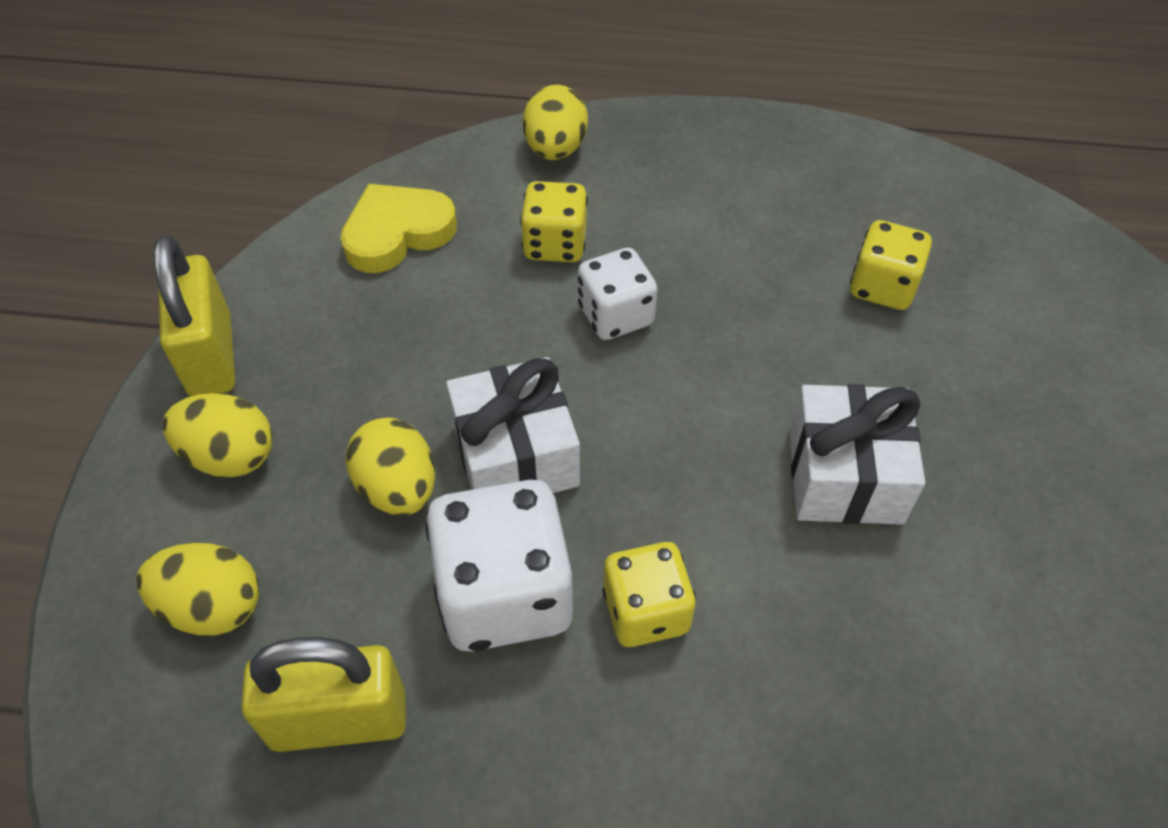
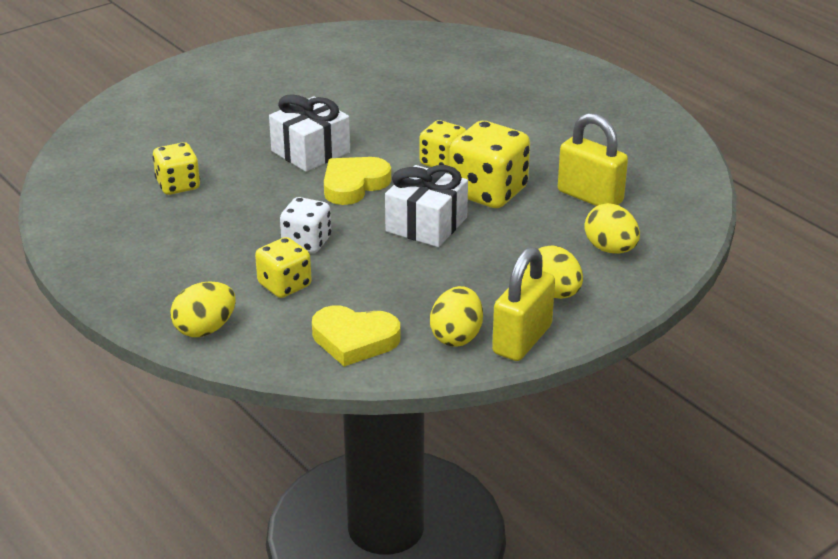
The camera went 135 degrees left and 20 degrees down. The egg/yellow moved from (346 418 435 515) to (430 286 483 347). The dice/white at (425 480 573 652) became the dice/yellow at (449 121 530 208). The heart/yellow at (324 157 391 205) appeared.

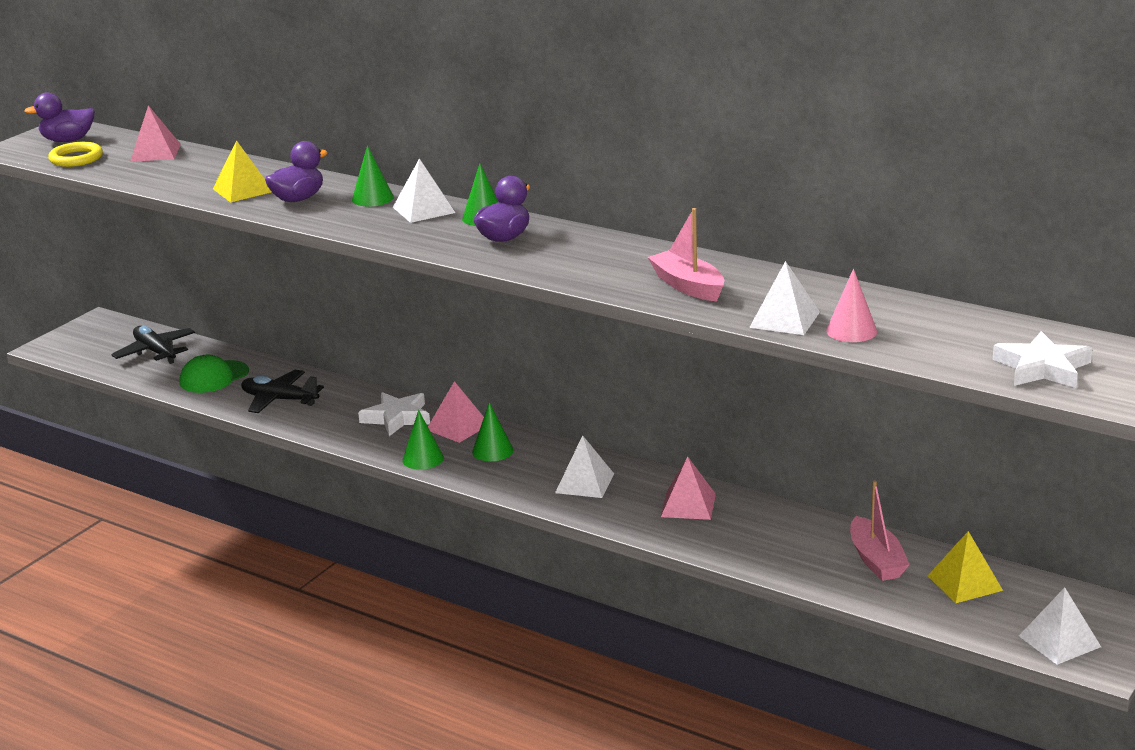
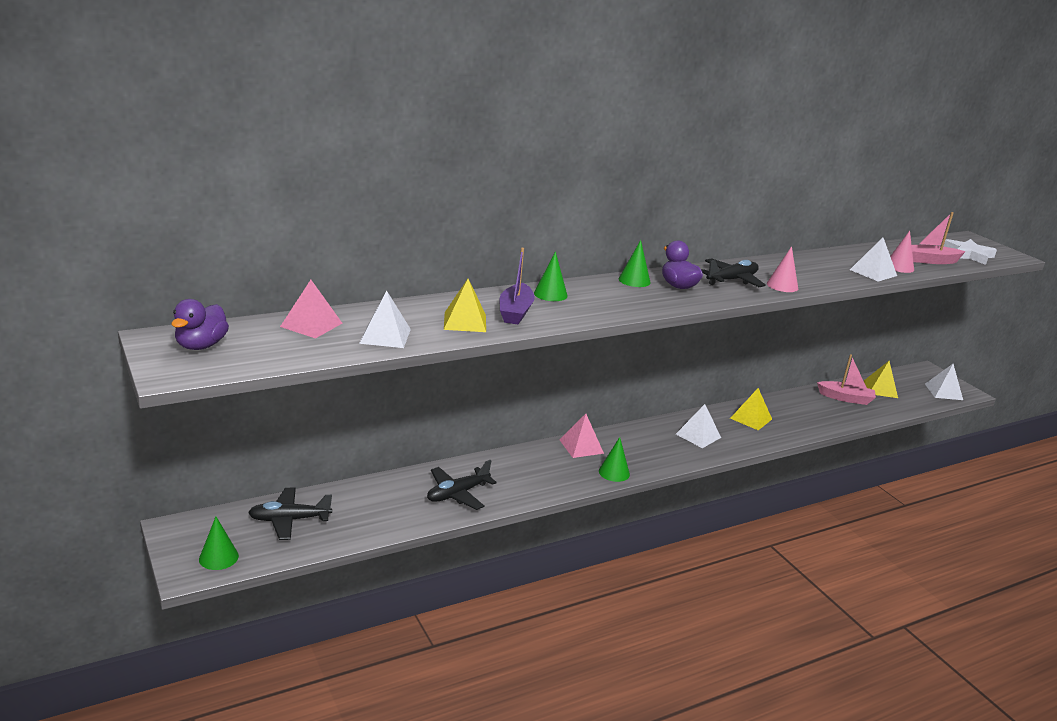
The camera went 65 degrees left and 0 degrees up. The ring/yellow at (48 142 103 167) disappeared. The cap/green at (180 355 249 393) disappeared. The duck/purple at (265 141 328 202) was replaced by the boat/purple at (500 248 535 324). The star/white at (358 392 430 436) disappeared. The pyramid/white moved from (393 158 455 223) to (359 291 411 348). The cone/green moved from (472 402 513 461) to (199 517 239 570). The boat/pink moved from (648 208 724 301) to (912 212 966 264). The pyramid/pink at (661 456 716 520) became the pyramid/yellow at (730 388 772 430). The plane/black at (701 258 766 287) appeared. The cone/pink at (767 246 798 292) appeared.

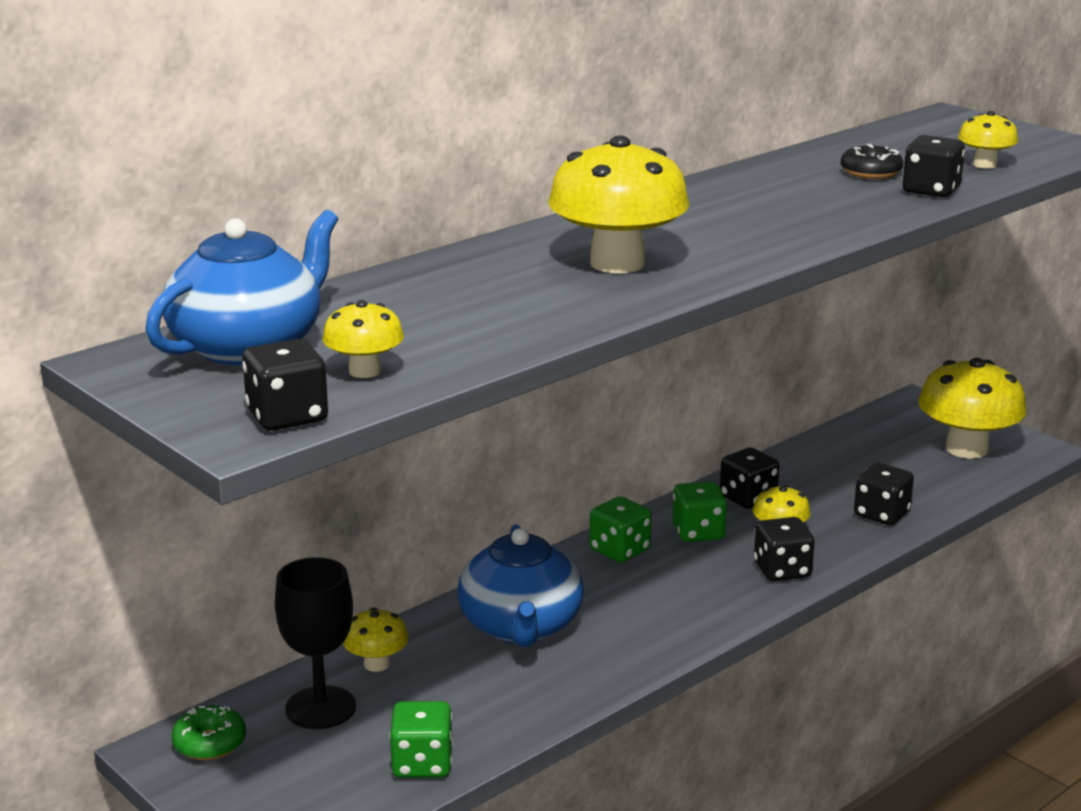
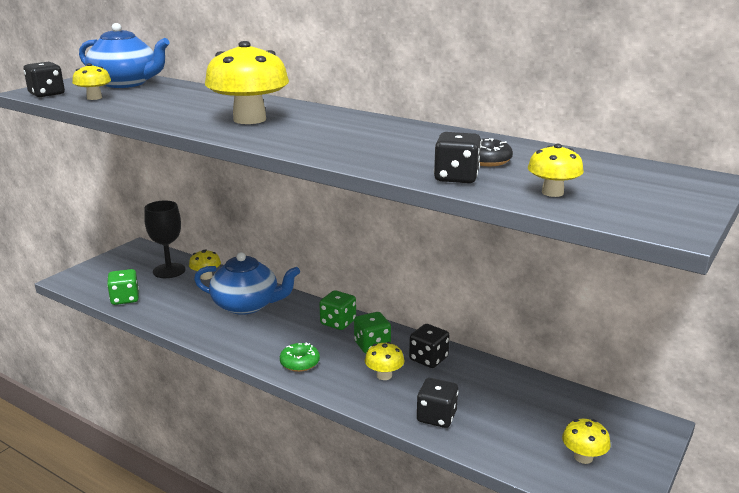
The camera went 75 degrees right and 0 degrees up. The donut/green moved from (171 706 246 760) to (280 343 320 372). The teapot/blue at (457 525 583 647) turned 150 degrees counterclockwise. The dice/black at (754 517 814 581) disappeared. The mushroom/yellow at (918 358 1027 459) changed to 0.50 times the size.

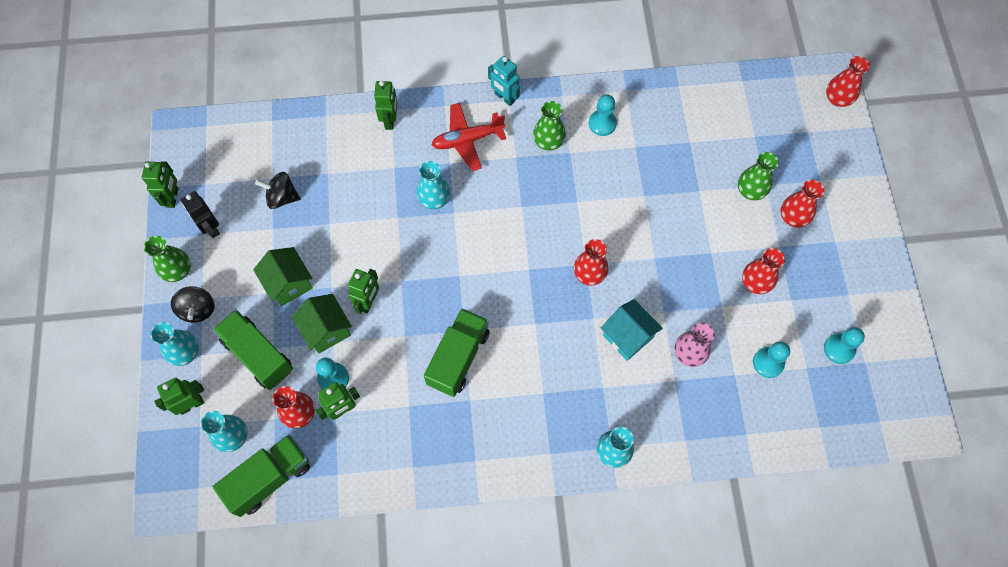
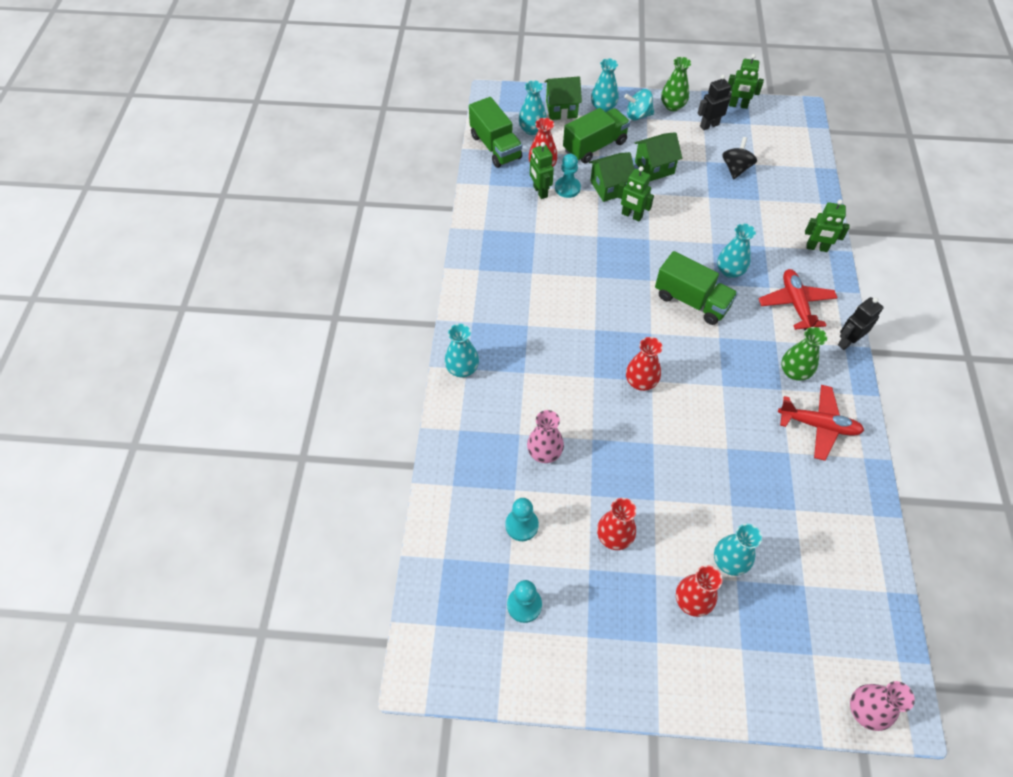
The camera went 100 degrees right and 10 degrees down. The robot/green at (154 378 204 415) was replaced by the house/green at (544 76 582 120). The spinning top/black at (171 286 215 323) became the spinning top/turquoise at (624 89 654 121). The truck/green moved from (424 308 490 397) to (655 251 738 325). The robot/turquoise at (488 56 520 106) became the robot/black at (838 297 884 350). The pawn/turquoise at (589 94 617 136) was replaced by the plane/red at (778 385 864 461). The house/turquoise at (601 299 663 361) disappeared. The vase/green at (738 152 778 200) became the vase/turquoise at (714 524 762 576). The vase/red at (826 56 870 107) became the vase/pink at (850 681 915 731).

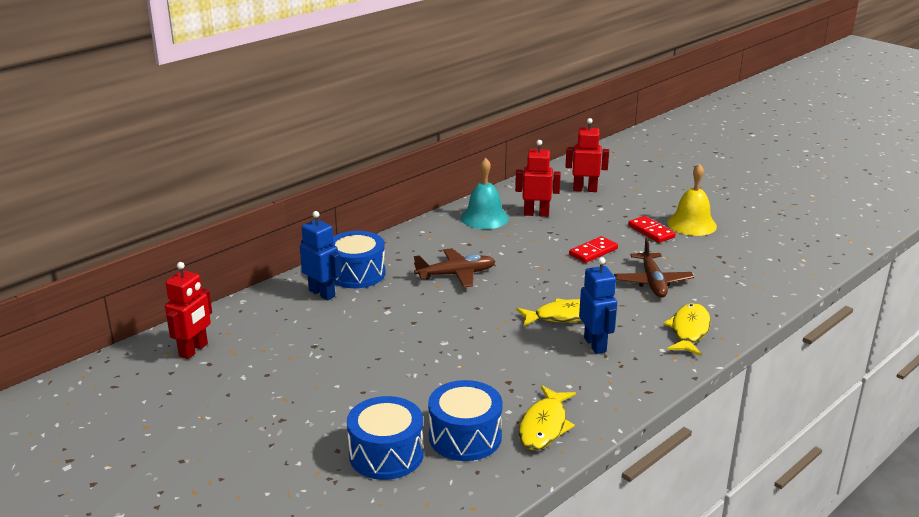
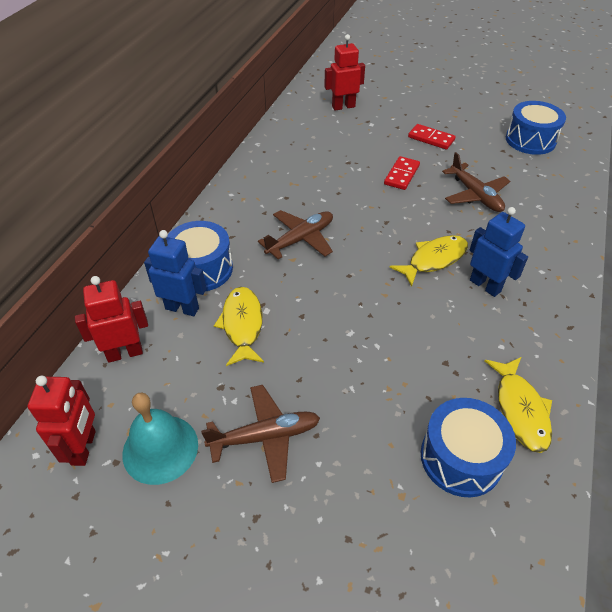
The camera went 25 degrees left and 20 degrees up. The drum/blue moved from (347 396 424 480) to (506 101 566 155). The bell/turquoise moved from (461 158 509 229) to (122 393 198 485). The robot/red moved from (515 140 561 217) to (75 276 148 363). The fish/yellow moved from (663 303 711 356) to (214 287 264 366). The bell/yellow at (667 163 717 236) disappeared. The plane/brown at (201 385 320 483) appeared.

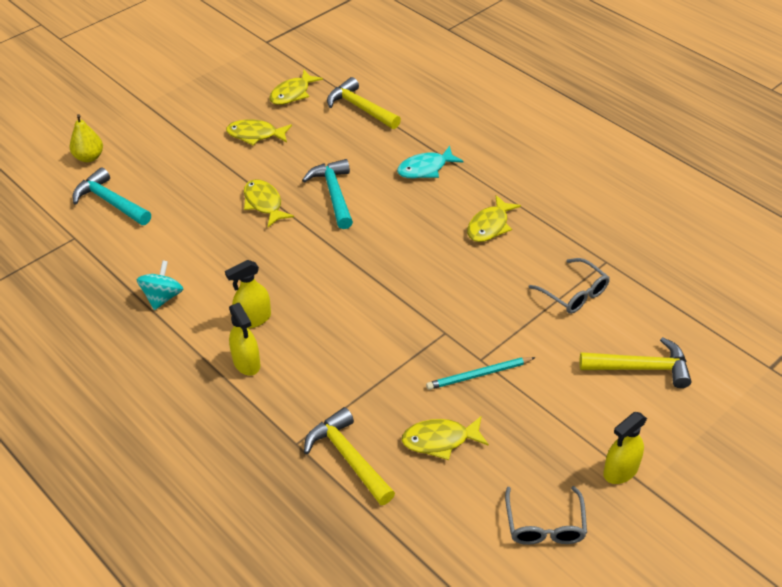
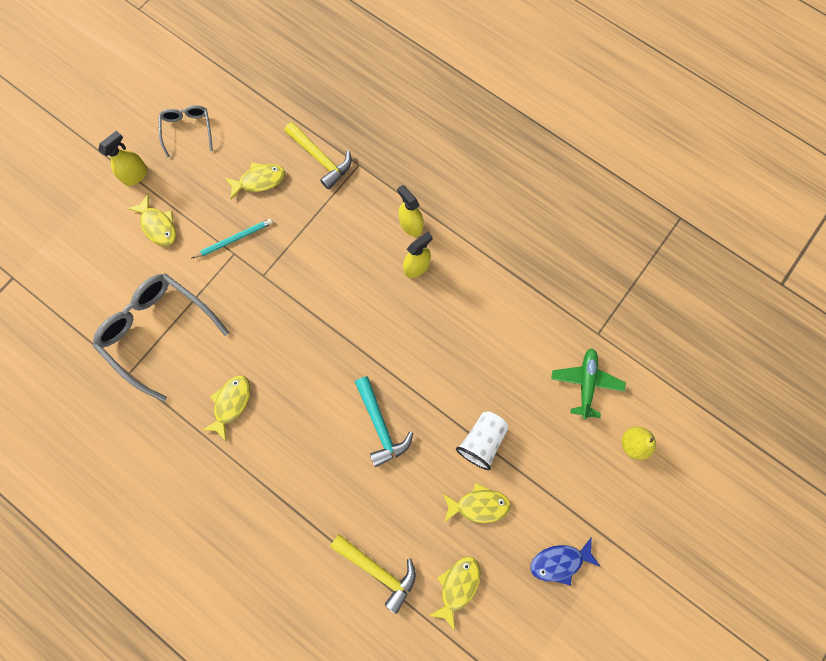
The camera went 170 degrees right and 30 degrees up. The hammer/turquoise at (73 167 151 225) was replaced by the plane/green at (551 349 626 419). The spinning top/turquoise at (136 260 183 310) disappeared. The fish/yellow moved from (244 179 294 227) to (127 194 176 246). The fish/turquoise at (397 146 464 178) disappeared. The glasses/grey at (528 258 610 314) changed to 1.86 times the size. The hammer/yellow at (580 337 691 388) disappeared. The cup/white at (456 411 509 470) appeared. The fish/blue at (530 537 601 586) appeared.

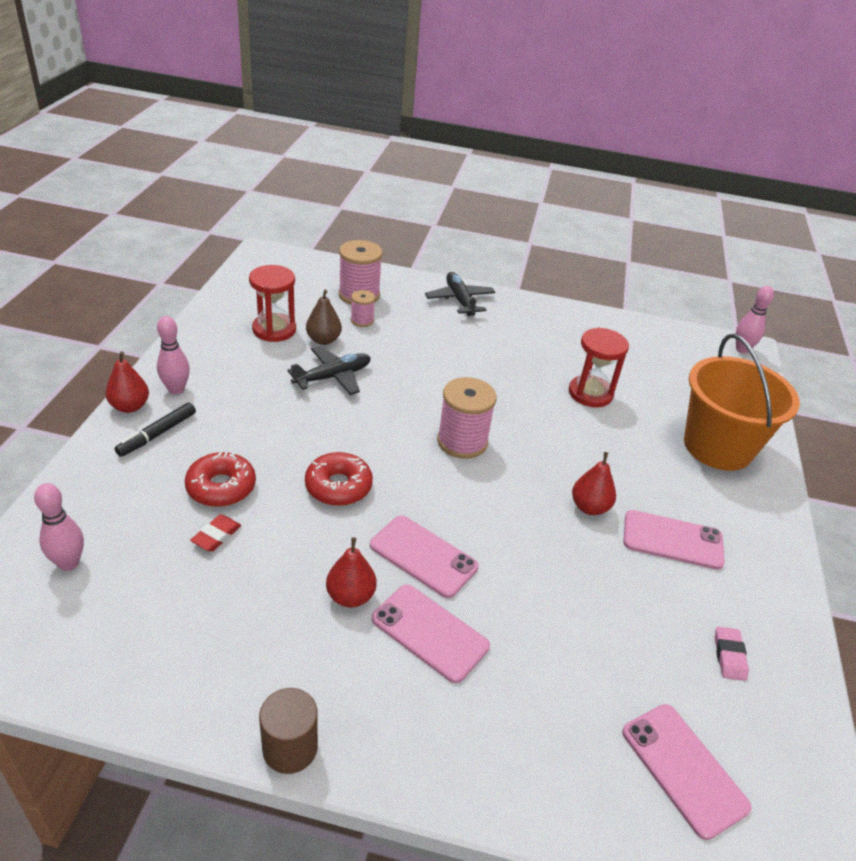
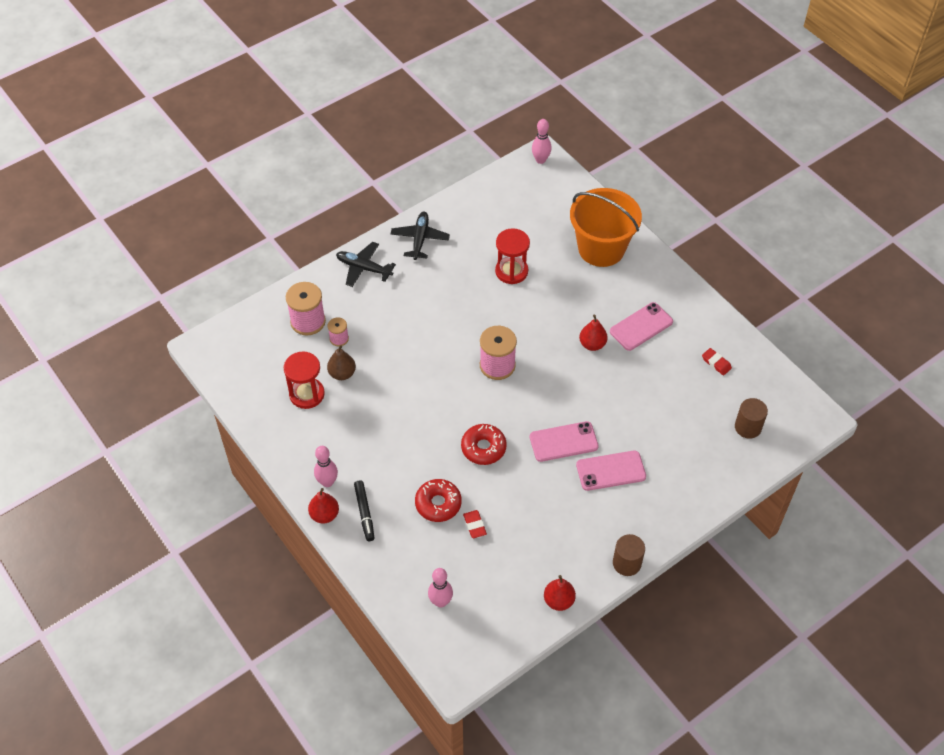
The camera went 45 degrees left and 15 degrees up. The plane/black moved from (287 346 371 395) to (391 212 450 260). The pear/red moved from (326 537 377 608) to (544 575 576 611). The phone/pink at (622 704 752 840) was replaced by the cylinder/brown at (735 398 768 439). The eraser/pink at (715 627 749 681) became the eraser/red at (702 348 732 376).

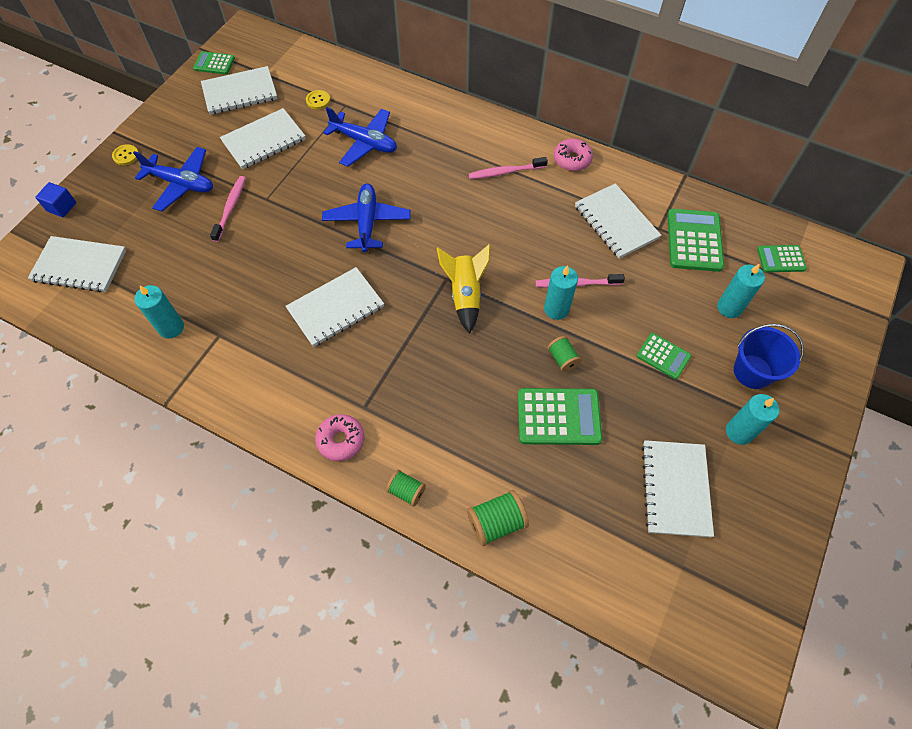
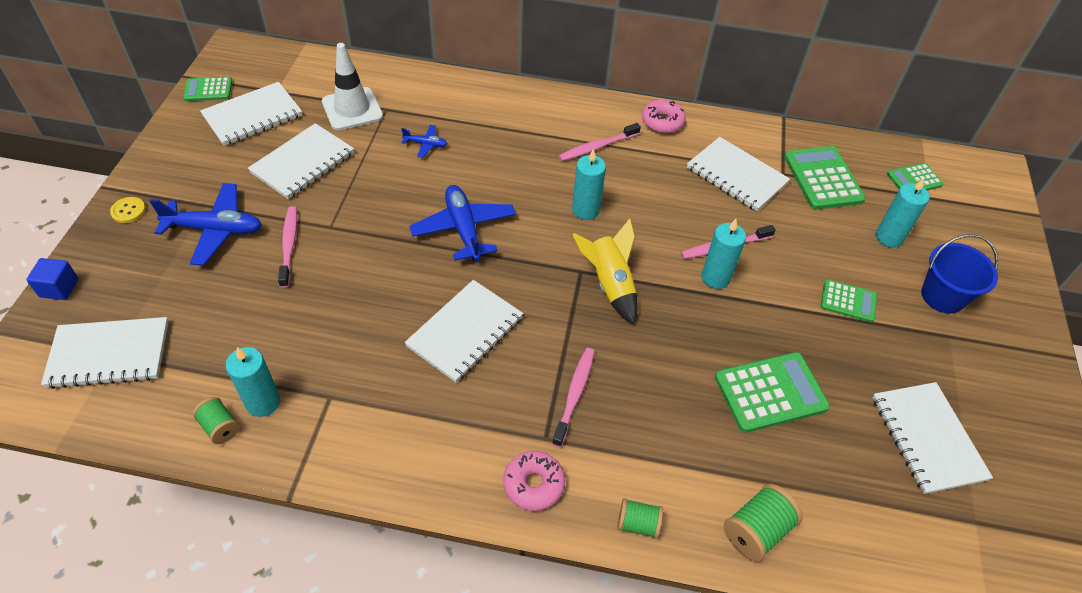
The camera went 20 degrees left and 10 degrees down. The button/yellow at (306 90 330 109) was replaced by the traffic cone/white at (322 43 383 130). The plane/blue at (323 107 397 167) changed to 0.50 times the size. The spool/green moved from (548 336 581 372) to (193 397 240 444). The candle/turquoise moved from (726 394 779 445) to (572 148 606 220). The toothbrush/pink at (552 348 595 447) appeared.

